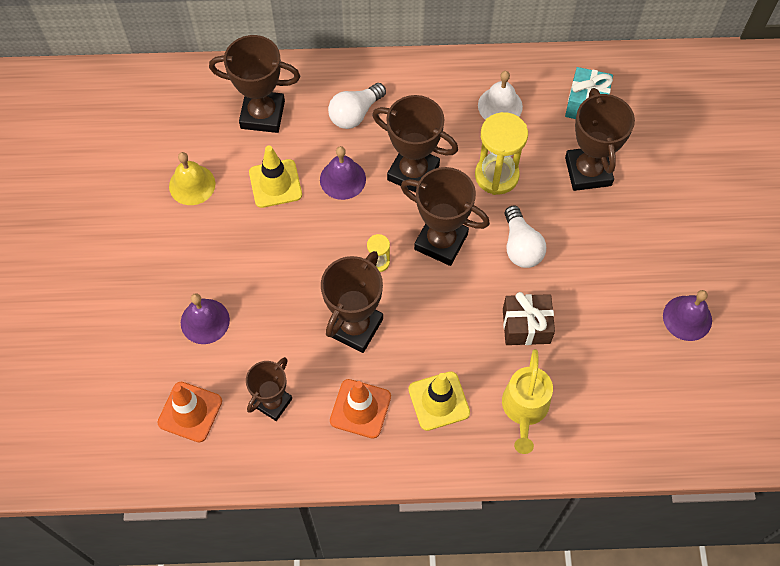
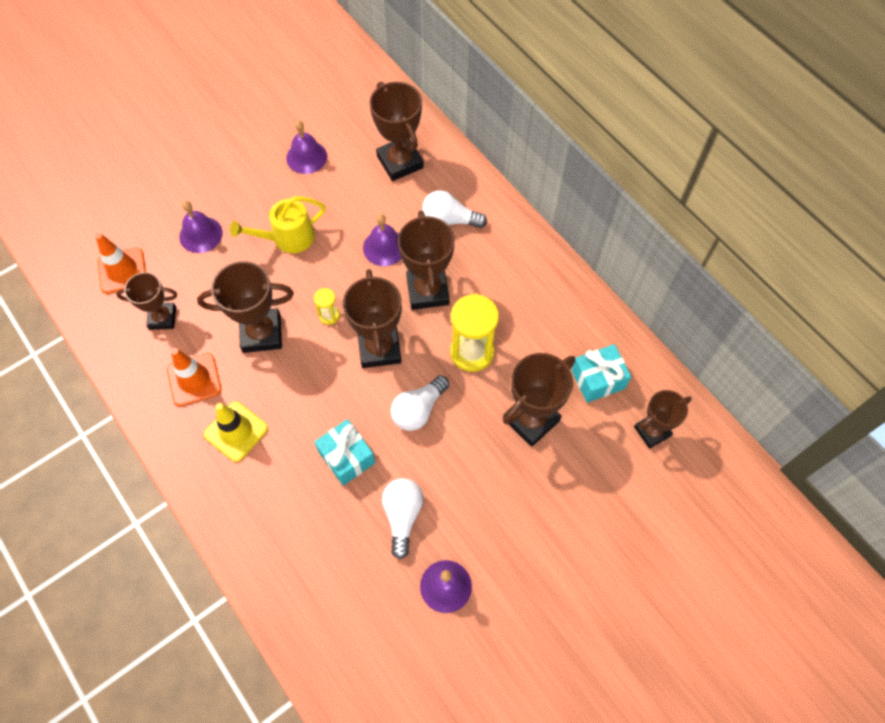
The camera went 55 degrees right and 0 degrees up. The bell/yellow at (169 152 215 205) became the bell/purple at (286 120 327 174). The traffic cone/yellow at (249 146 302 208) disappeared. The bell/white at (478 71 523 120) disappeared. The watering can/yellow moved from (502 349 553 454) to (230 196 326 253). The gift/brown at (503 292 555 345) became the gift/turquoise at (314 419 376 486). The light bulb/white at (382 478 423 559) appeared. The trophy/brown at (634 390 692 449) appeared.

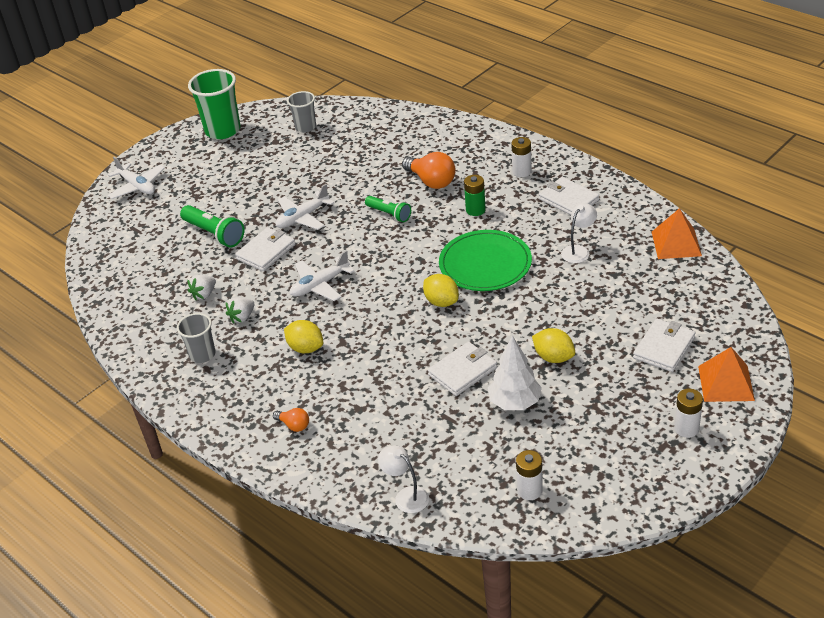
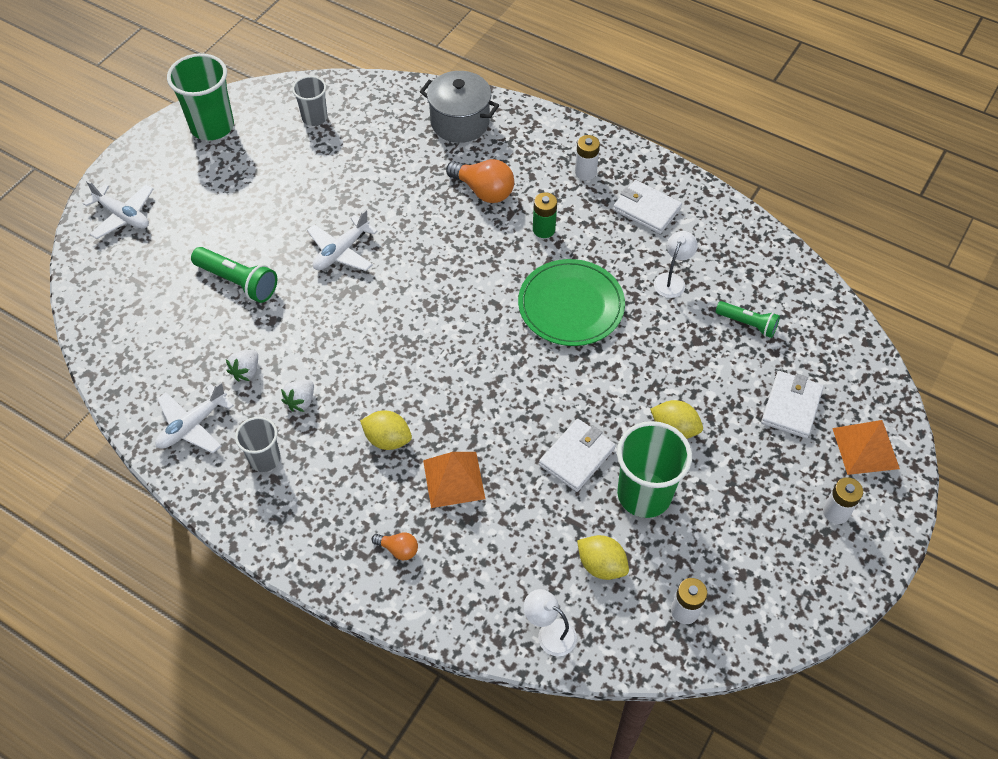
The camera went 15 degrees left and 15 degrees up. The wallet/white at (235 227 296 271) disappeared. The plane/white moved from (290 250 354 301) to (155 382 234 453). The flashlight/green moved from (365 196 411 222) to (716 301 780 338). The lemon/yellow moved from (423 274 459 307) to (577 535 629 580). The tree/white at (488 335 542 410) was replaced by the cup/green at (617 421 692 518). The pyramid/orange moved from (652 208 702 259) to (423 452 485 508). The pot/grey at (420 71 499 143) appeared.

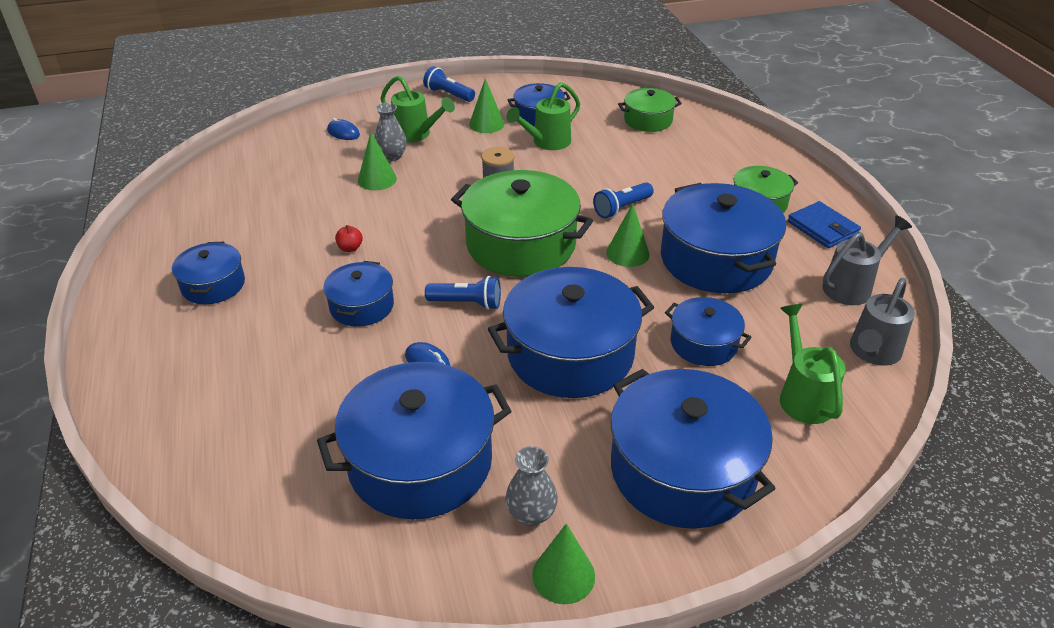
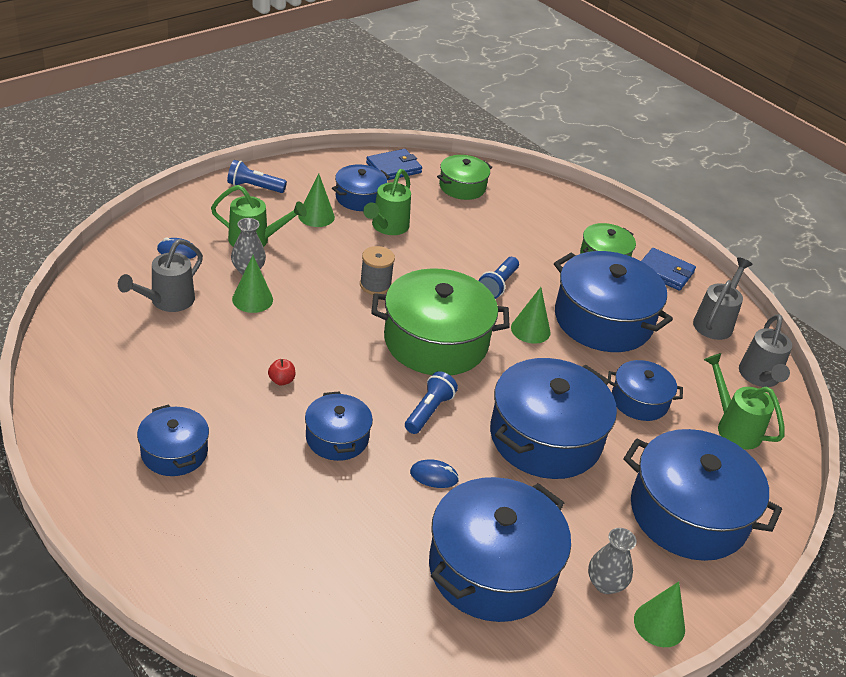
The camera went 30 degrees left and 0 degrees up. The flashlight/blue at (425 276 501 310) turned 45 degrees counterclockwise. The watering can/grey at (118 239 203 312) appeared. The wallet/blue at (366 149 422 180) appeared.

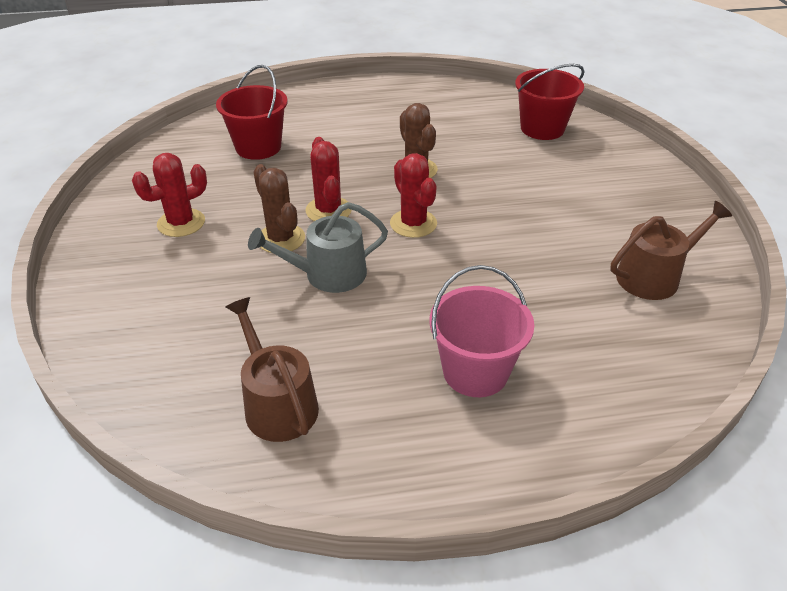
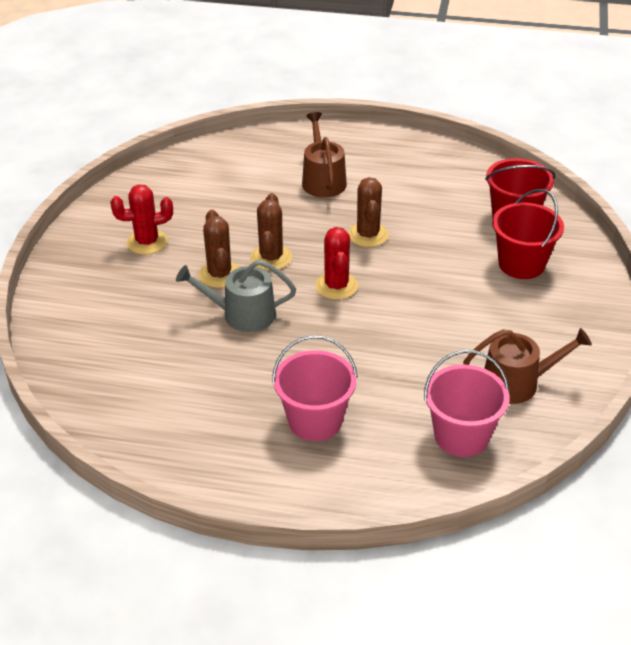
The camera went 20 degrees right and 0 degrees up. The bucket/red moved from (216 65 287 160) to (492 189 564 279). The watering can/brown moved from (226 297 319 442) to (302 112 347 198). The cactus/red at (305 137 351 221) became the cactus/brown at (251 193 292 271). The bucket/pink at (424 350 509 457) appeared.

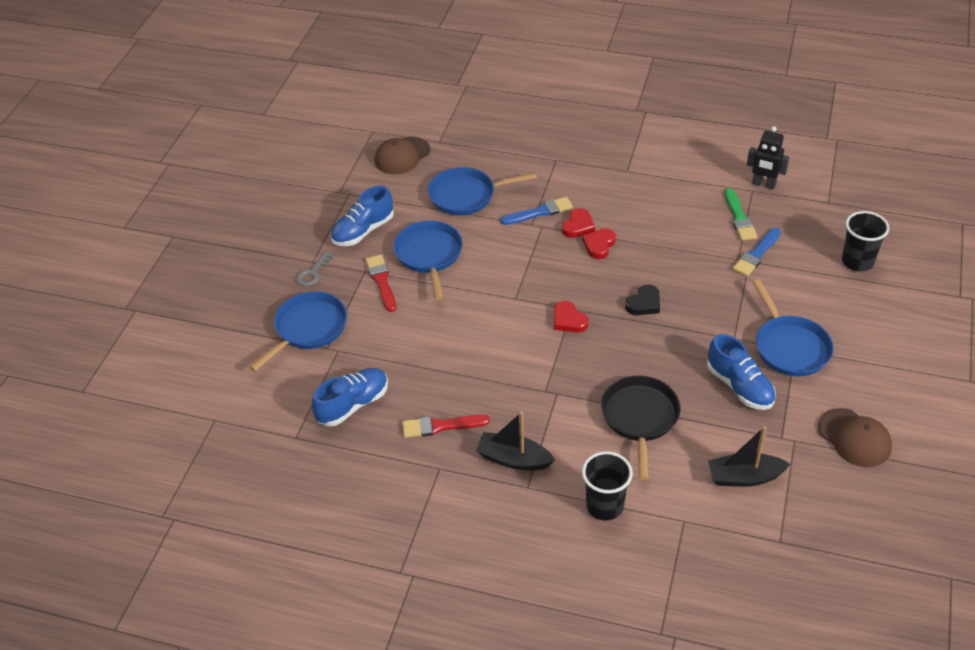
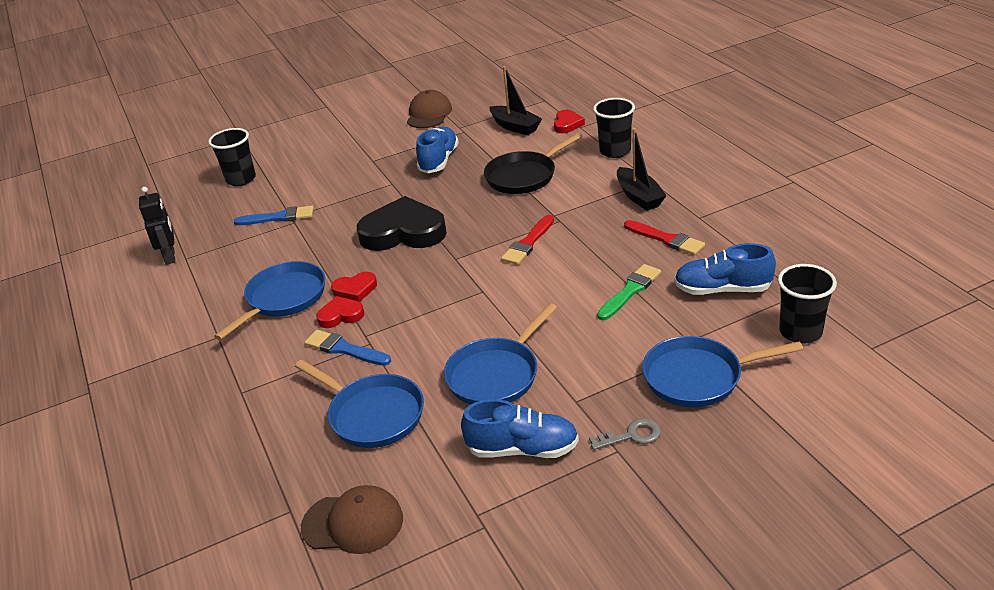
The camera went 130 degrees left and 10 degrees down. The brush/red moved from (365 255 396 312) to (501 215 554 265). The heart/red moved from (554 301 588 333) to (554 110 585 133). The heart/black at (625 284 660 315) changed to 2.09 times the size. The brush/green moved from (725 188 758 241) to (597 264 661 320). The pan/blue moved from (753 279 834 376) to (214 261 325 340). The cup/black at (778 264 837 344) appeared.

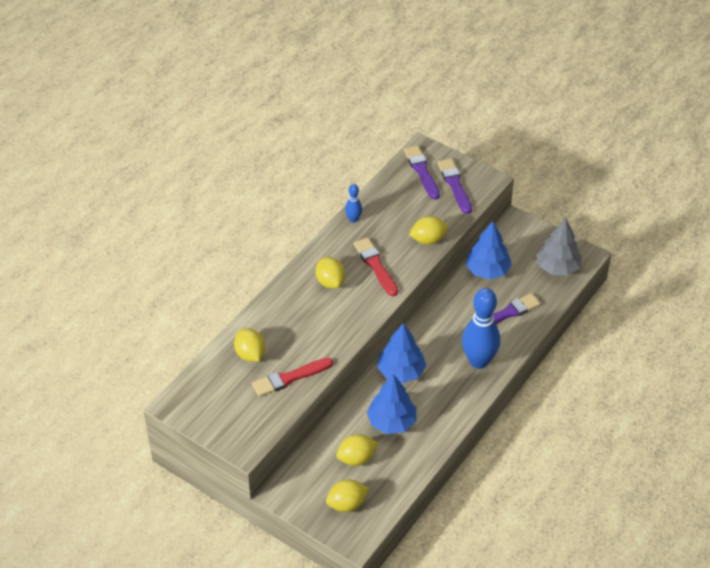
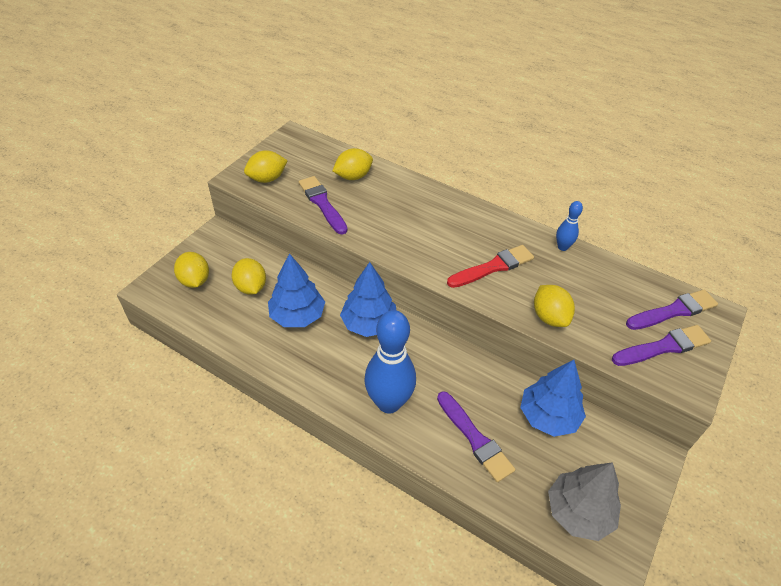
The camera went 85 degrees right and 0 degrees up. The brush/red at (252 358 333 397) became the brush/purple at (299 176 348 235). The lemon/yellow moved from (315 257 345 289) to (244 150 288 183).

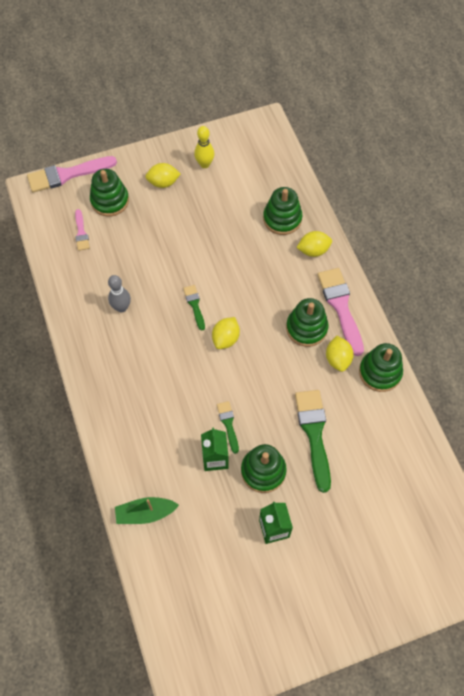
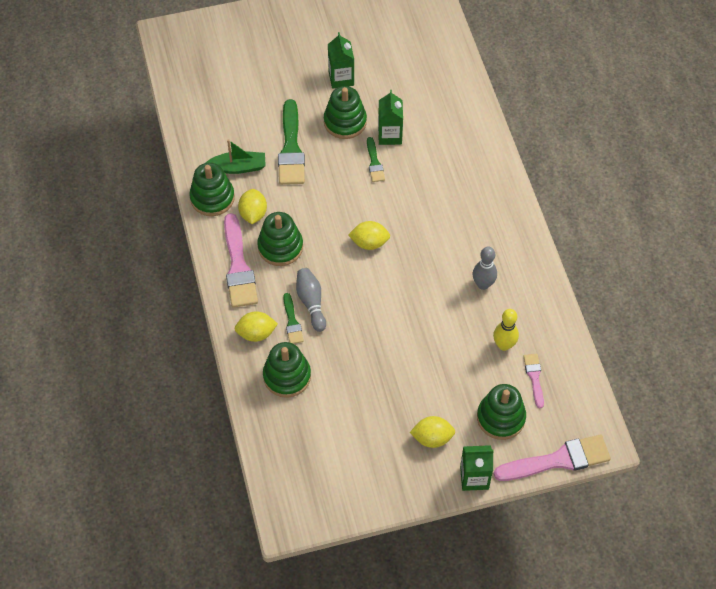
The camera went 175 degrees left and 5 degrees down. The boat/green moved from (115 497 179 524) to (206 139 266 174). The brush/green moved from (183 285 205 331) to (283 293 304 344). The bowling pin/yellow moved from (194 126 215 168) to (493 309 519 351). The lemon/yellow at (212 317 240 349) turned 60 degrees clockwise. The bowling pin/grey at (296 268 326 332) appeared. The carton/green at (460 445 494 491) appeared.

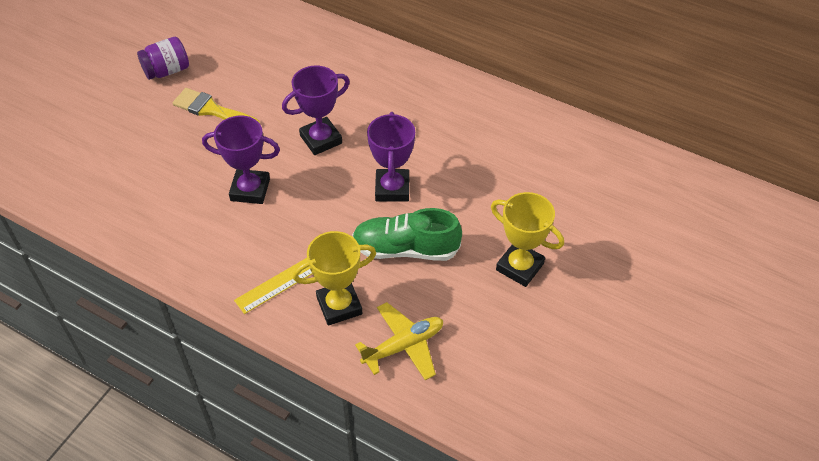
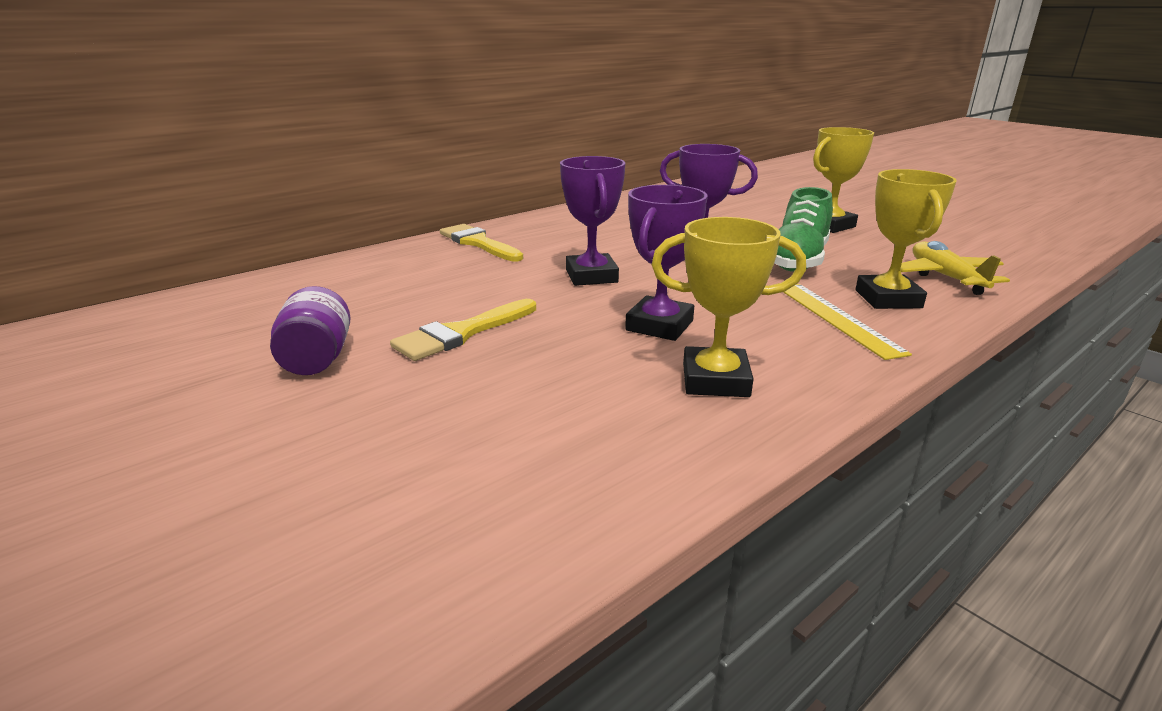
The camera went 70 degrees left and 25 degrees down. The brush/yellow at (440 224 523 262) appeared. The trophy/yellow at (652 217 806 397) appeared.

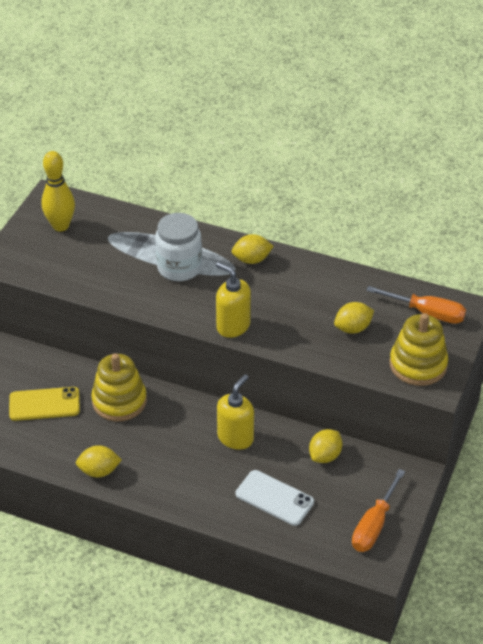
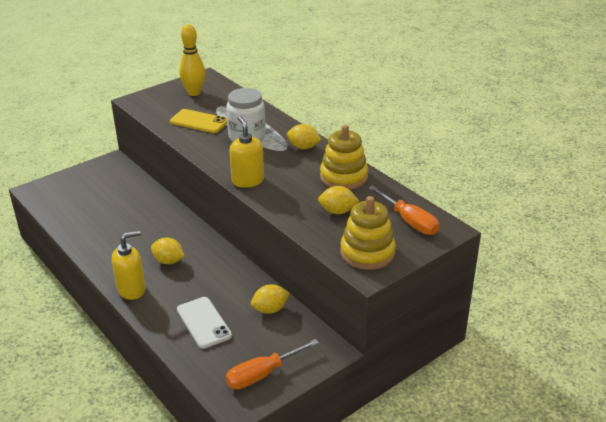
The camera went 30 degrees right and 10 degrees down. The phone/yellow moved from (9 387 80 421) to (170 109 227 133). The lemon/yellow moved from (76 445 122 477) to (151 237 185 264). The stacking toy/yellow moved from (91 353 147 421) to (320 125 368 190). The soap dispenser/yellow moved from (217 374 254 450) to (112 230 146 300).

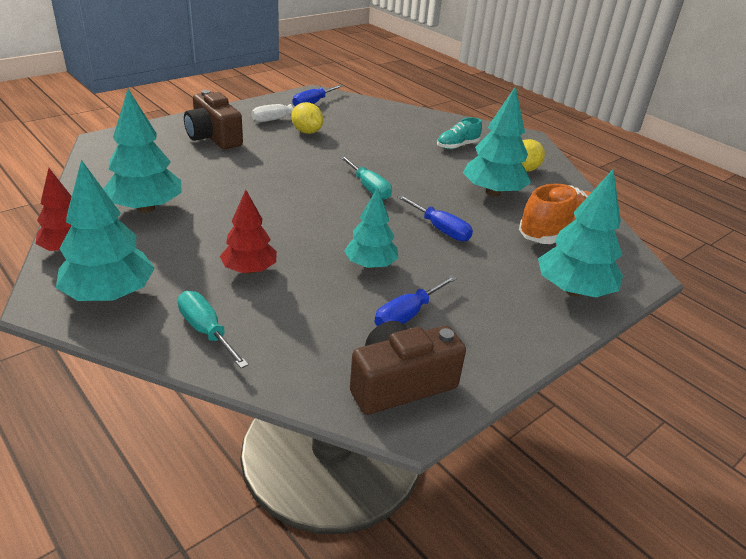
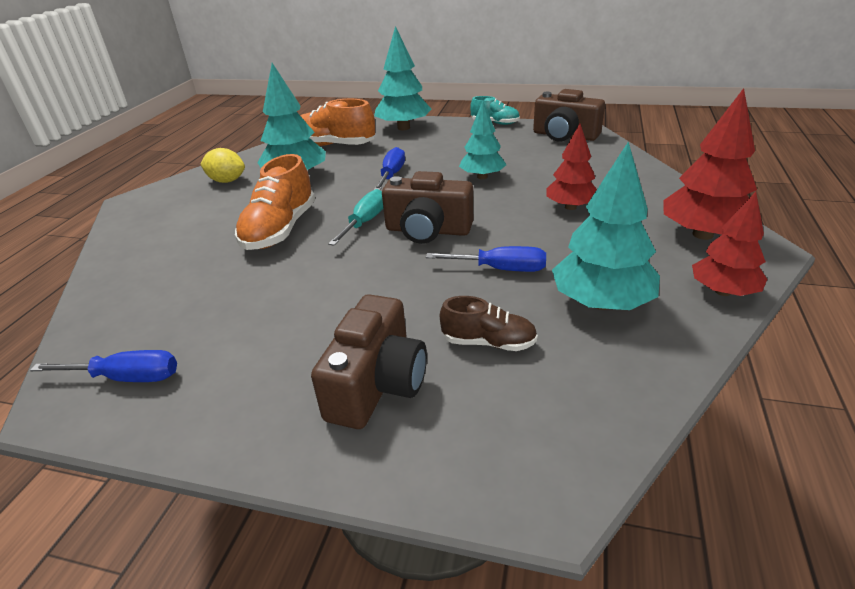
The camera went 120 degrees left and 0 degrees up. The tree/turquoise at (56 160 155 301) became the tree/red at (663 88 757 240). The screwdriver/turquoise at (178 291 249 368) disappeared. The screwdriver/white at (252 104 321 122) disappeared. The lemon/yellow at (291 102 323 134) disappeared. The screwdriver/blue moved from (375 275 457 326) to (426 246 546 272). The shoe/turquoise moved from (437 117 482 149) to (470 96 520 125). The shoe/orange at (235 154 315 250) appeared. The camera/brown at (382 171 473 244) appeared. The shoe/brown at (440 296 538 351) appeared.

